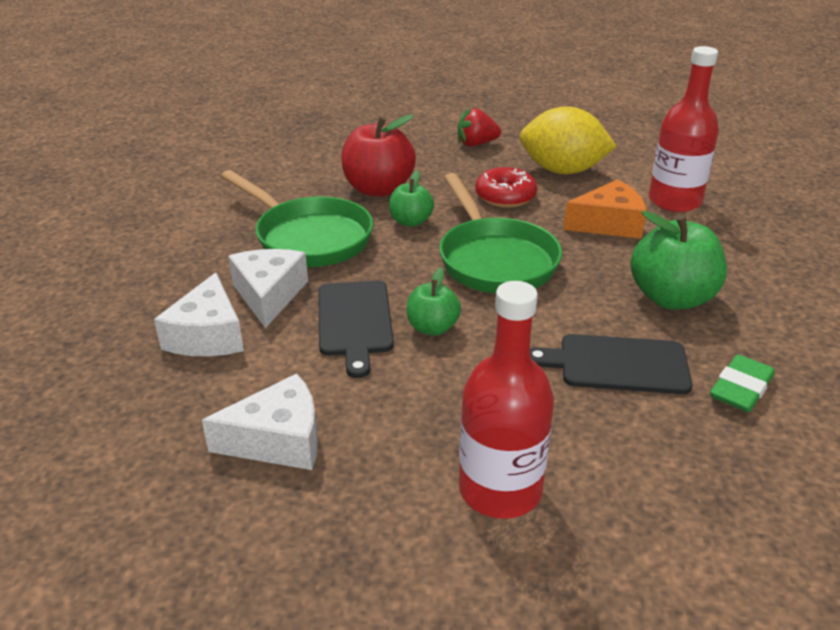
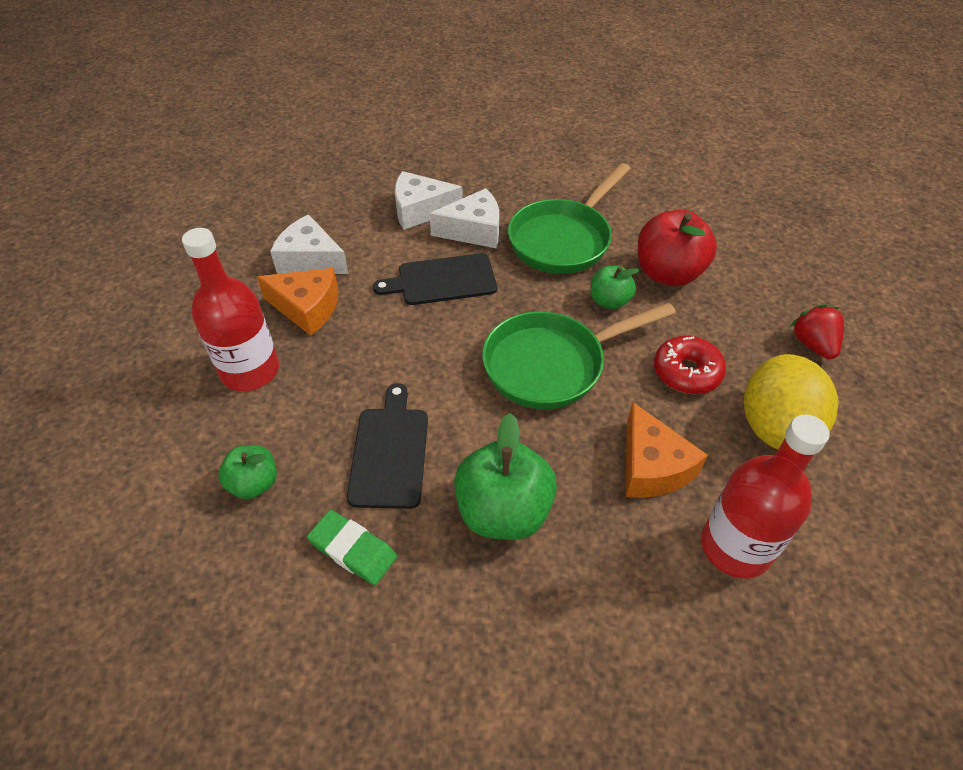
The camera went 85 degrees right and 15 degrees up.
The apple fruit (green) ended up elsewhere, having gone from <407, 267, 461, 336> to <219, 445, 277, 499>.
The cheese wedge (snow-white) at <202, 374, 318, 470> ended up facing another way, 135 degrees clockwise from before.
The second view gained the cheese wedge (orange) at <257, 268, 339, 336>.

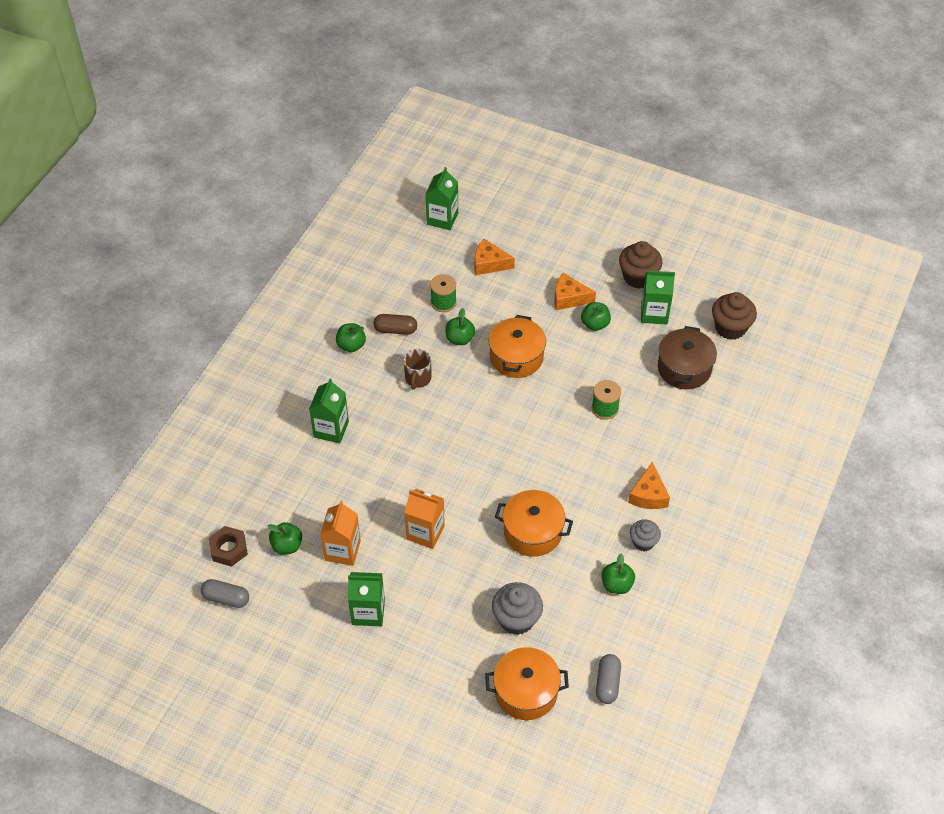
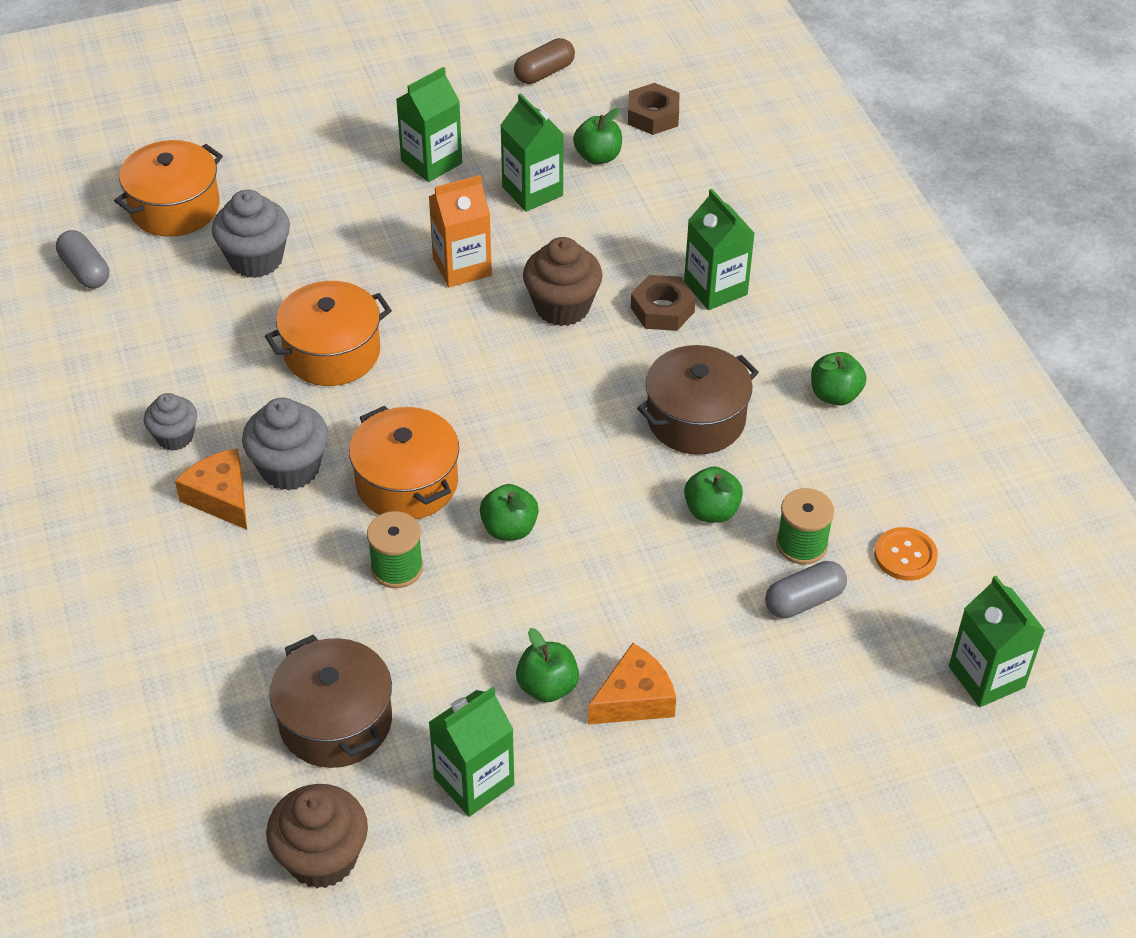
The camera went 135 degrees right and 5 degrees down.
The second view lost the cheese wedge (orange) at <475, 239, 515, 275>.
The muffin (brown) ended up elsewhere, having gone from <619, 241, 663, 288> to <523, 237, 603, 326>.
The pill shape (brown) ended up elsewhere, having gone from <373, 314, 417, 335> to <514, 38, 575, 84>.
The stockpot (orange) ended up elsewhere, having gone from <488, 315, 546, 378> to <349, 406, 459, 520>.
Where the mug (brown) stood at <403, 349, 431, 390>, the stockpot (brown) came to stand at <637, 345, 759, 455>.
What was the carton (orange) at <320, 501, 361, 566> turned into the carton (green) at <500, 93, 564, 212>.
The apple fruit (green) ended up elsewhere, having gone from <601, 553, 635, 594> to <480, 484, 539, 540>.
The pill shape (ash-grey) ended up elsewhere, having gone from <201, 579, 249, 608> to <765, 561, 847, 618>.
The second view gained the hexagon nut (brown) at <631, 275, 696, 331>.
The second view gained the muffin (ash-grey) at <242, 398, 329, 491>.
The second view gained the button (orange) at <874, 527, 938, 581>.

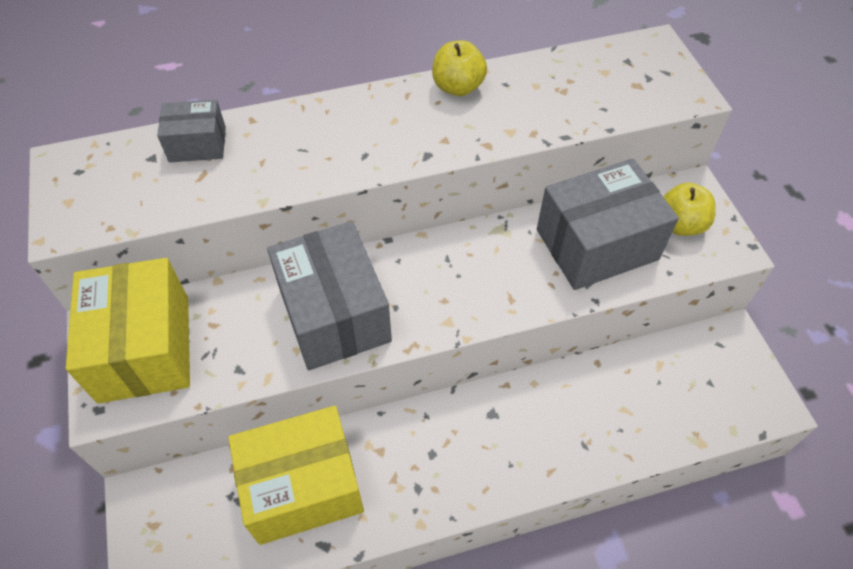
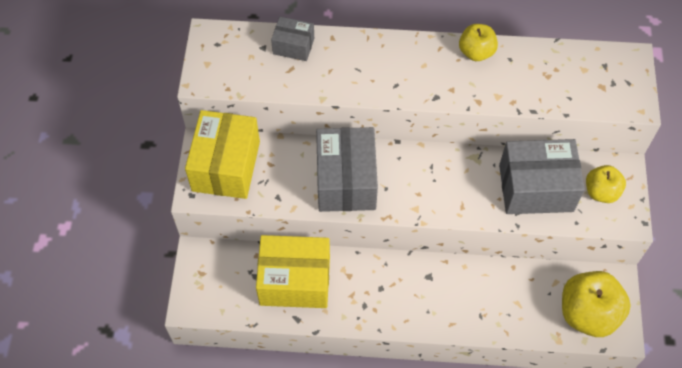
The camera went 20 degrees right and 5 degrees up.
The second view gained the apple fruit (bright yellow) at <562, 271, 631, 337>.

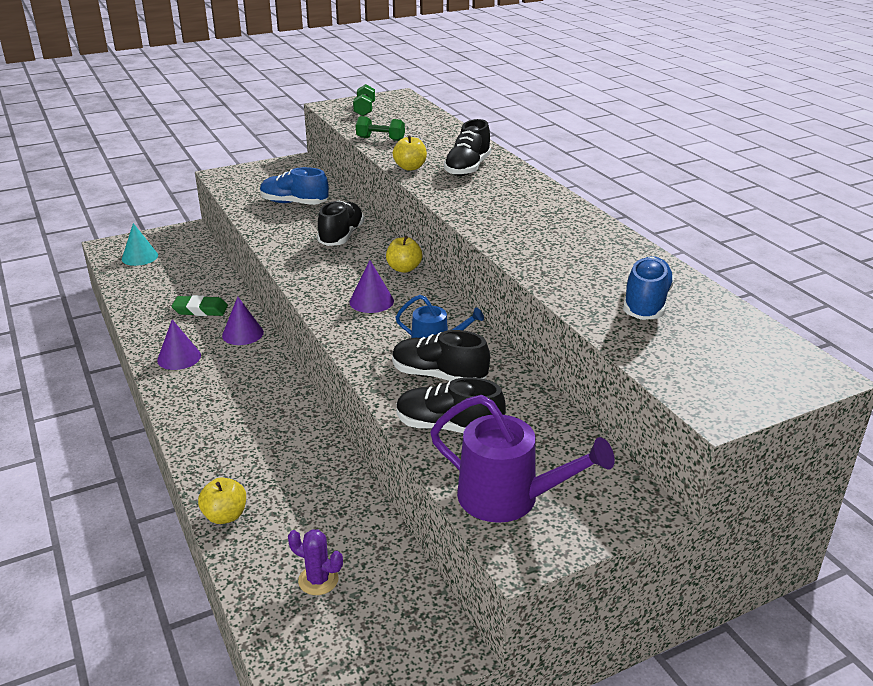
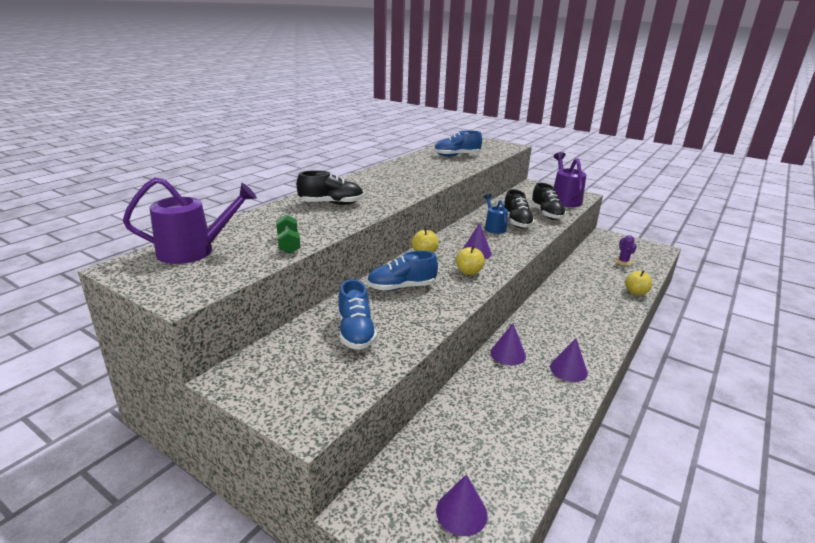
The camera went 120 degrees left and 5 degrees down.
The second view lost the hand weight (green) at <353, 84, 375, 116>.
The apple fruit (bright yellow) ended up elsewhere, having gone from <393, 135, 427, 171> to <456, 246, 485, 275>.
What was the shoe (jet-black) at <317, 201, 364, 246> turned into the shoe (blue) at <367, 250, 438, 291>.
What was the solid cone (teal) at <122, 223, 158, 266> turned into the solid cone (royal purple) at <436, 474, 488, 536>.
The second view lost the gum eraser (green) at <171, 295, 228, 316>.
The second view gained the sprinkling can (royal purple) at <123, 177, 257, 264>.

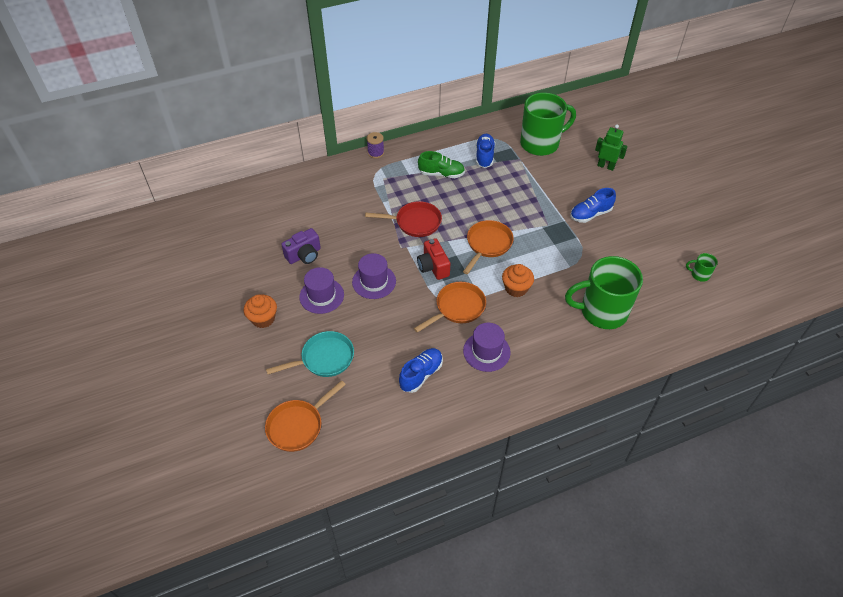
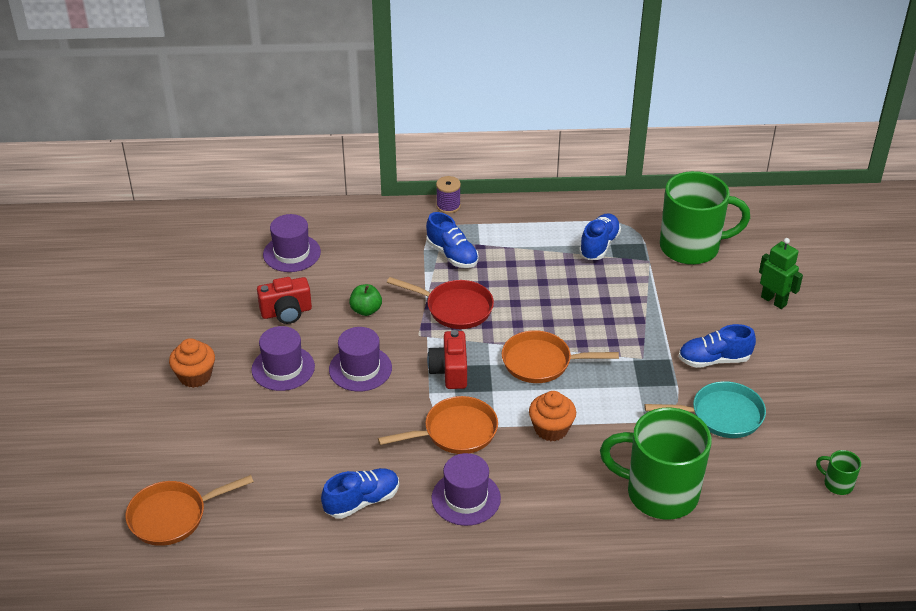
The camera went 20 degrees right and 10 degrees down.
The second view lost the shoe (green) at <418, 151, 465, 178>.
The skillet (orange) at <463, 220, 514, 274> ended up facing another way, 135 degrees counterclockwise from before.
What was the compact camera (royal purple) at <281, 228, 321, 264> turned into the compact camera (scarlet) at <257, 277, 312, 324>.
The skillet (teal) ended up elsewhere, having gone from <266, 331, 354, 377> to <644, 381, 766, 438>.
The second view gained the shoe (blue) at <426, 212, 479, 268>.
The second view gained the top hat (royal purple) at <263, 214, 321, 272>.
The second view gained the apple fruit (green) at <349, 284, 382, 316>.

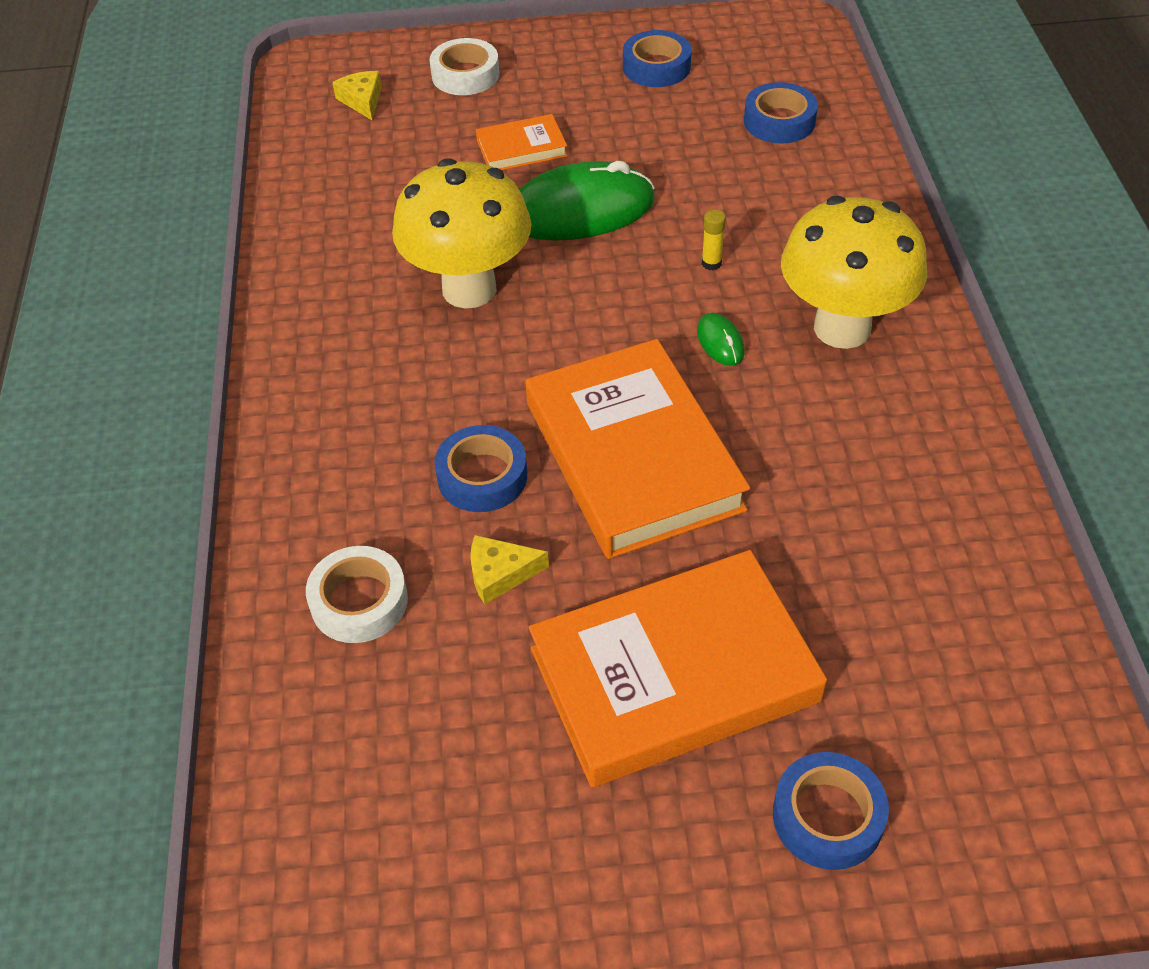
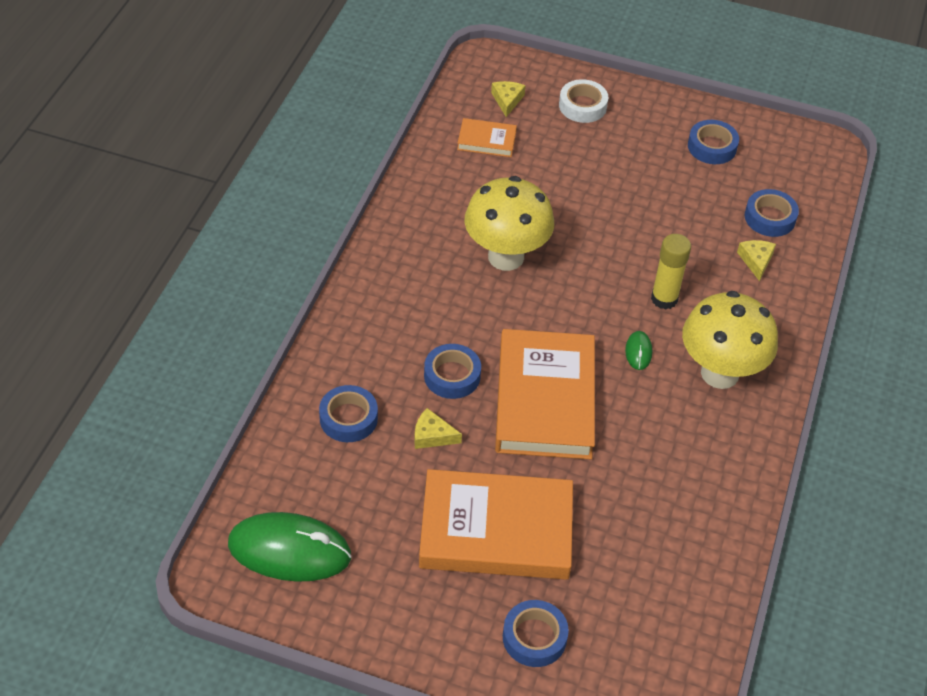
The camera went 20 degrees right and 0 degrees up.
The hardback (orange) ended up elsewhere, having gone from <476, 114, 568, 170> to <457, 118, 517, 157>.
The PC mouse (green) ended up elsewhere, having gone from <519, 161, 655, 241> to <228, 512, 352, 582>.
The size of the glue (bright yellow) at <702, 209, 726, 270> changed by a factor of 1.97.
What was the tape (snow-white) at <306, 546, 408, 643> turned into the tape (blue) at <319, 385, 378, 442>.
The second view gained the cheese wedge (bright yellow) at <737, 240, 776, 281>.

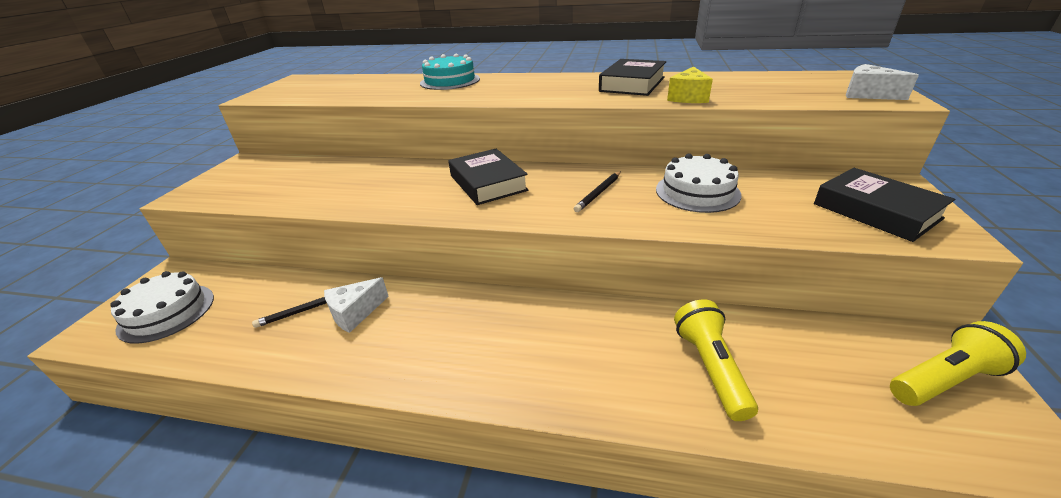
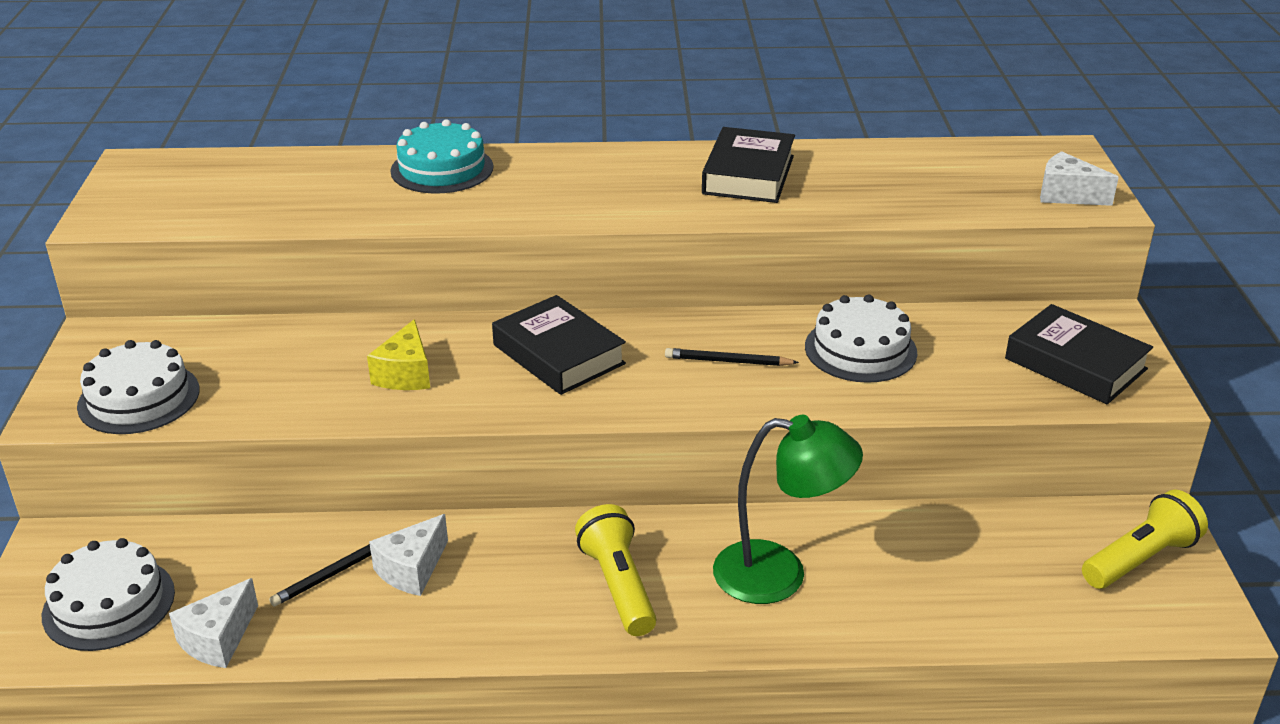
The camera went 15 degrees left and 0 degrees up.
The cheese wedge (bright yellow) ended up elsewhere, having gone from <667, 67, 713, 103> to <367, 319, 430, 390>.
The pencil (jet-black) at <574, 171, 621, 212> ended up facing another way, 75 degrees clockwise from before.
The torch (bright yellow) ended up elsewhere, having gone from <674, 300, 758, 421> to <575, 504, 657, 636>.
The second view gained the layer cake (snow-white) at <77, 340, 199, 434>.
The second view gained the reading lamp (green) at <713, 415, 863, 604>.
The second view gained the cheese wedge (snow-white) at <169, 578, 258, 668>.

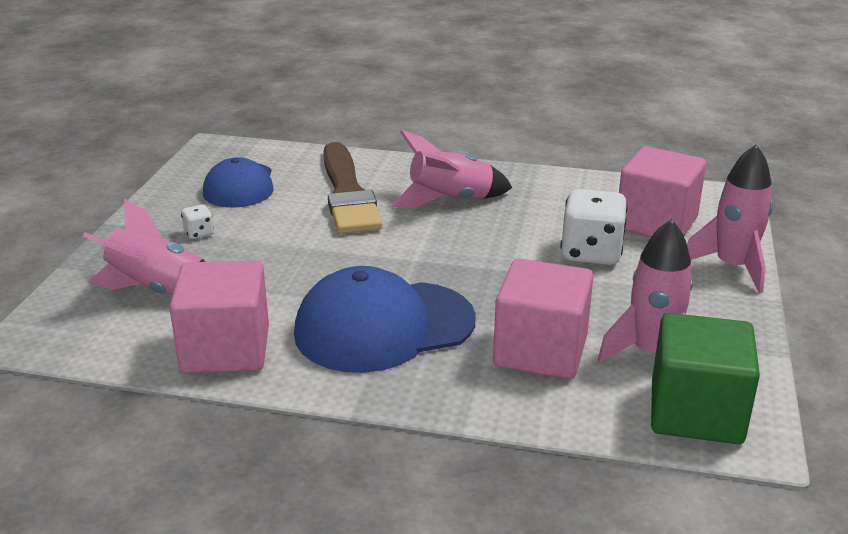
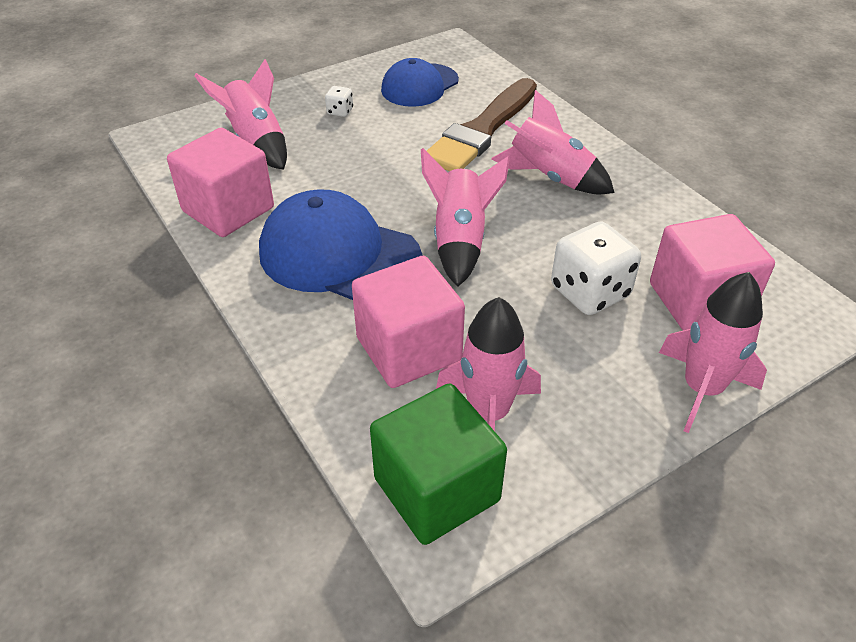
The camera went 45 degrees right and 15 degrees up.
The second view gained the rocket (rose-pink) at <421, 148, 510, 287>.

